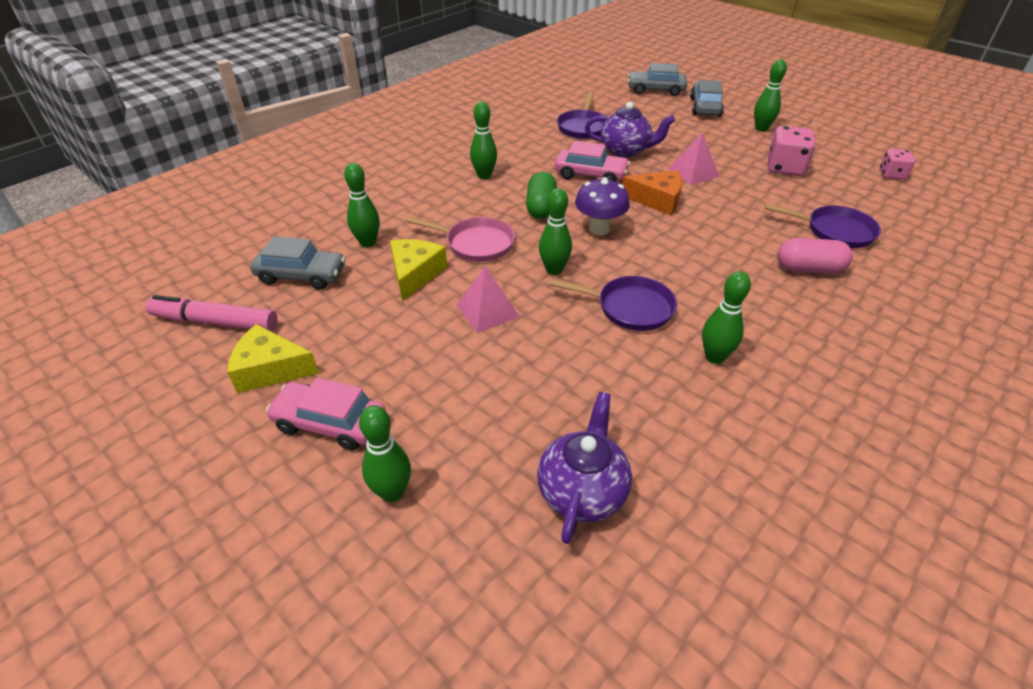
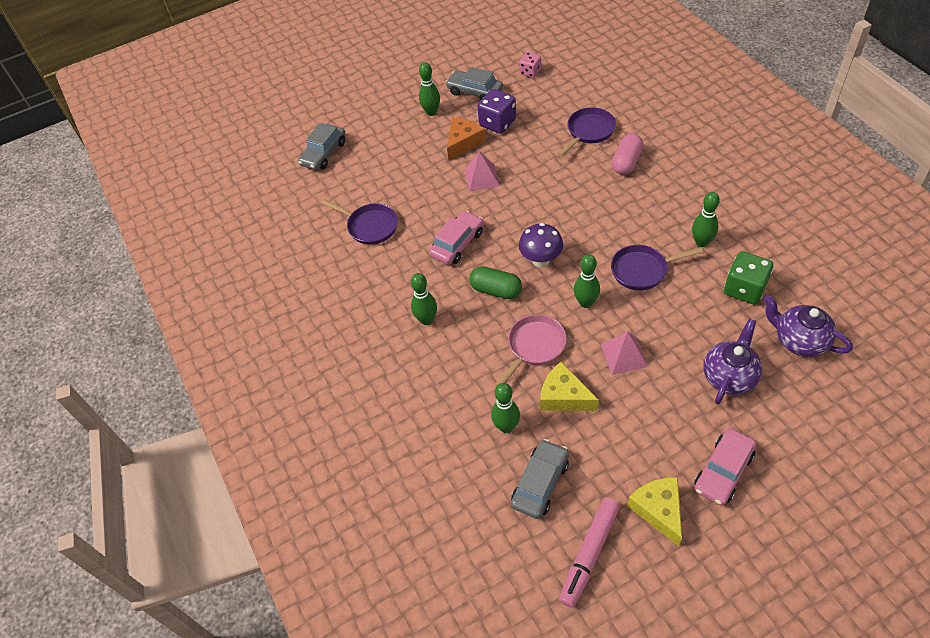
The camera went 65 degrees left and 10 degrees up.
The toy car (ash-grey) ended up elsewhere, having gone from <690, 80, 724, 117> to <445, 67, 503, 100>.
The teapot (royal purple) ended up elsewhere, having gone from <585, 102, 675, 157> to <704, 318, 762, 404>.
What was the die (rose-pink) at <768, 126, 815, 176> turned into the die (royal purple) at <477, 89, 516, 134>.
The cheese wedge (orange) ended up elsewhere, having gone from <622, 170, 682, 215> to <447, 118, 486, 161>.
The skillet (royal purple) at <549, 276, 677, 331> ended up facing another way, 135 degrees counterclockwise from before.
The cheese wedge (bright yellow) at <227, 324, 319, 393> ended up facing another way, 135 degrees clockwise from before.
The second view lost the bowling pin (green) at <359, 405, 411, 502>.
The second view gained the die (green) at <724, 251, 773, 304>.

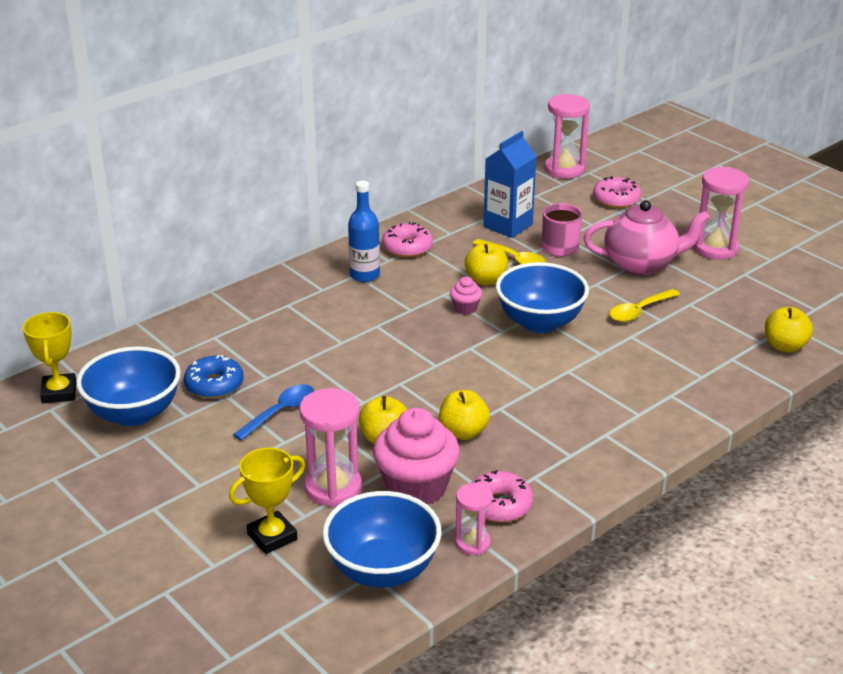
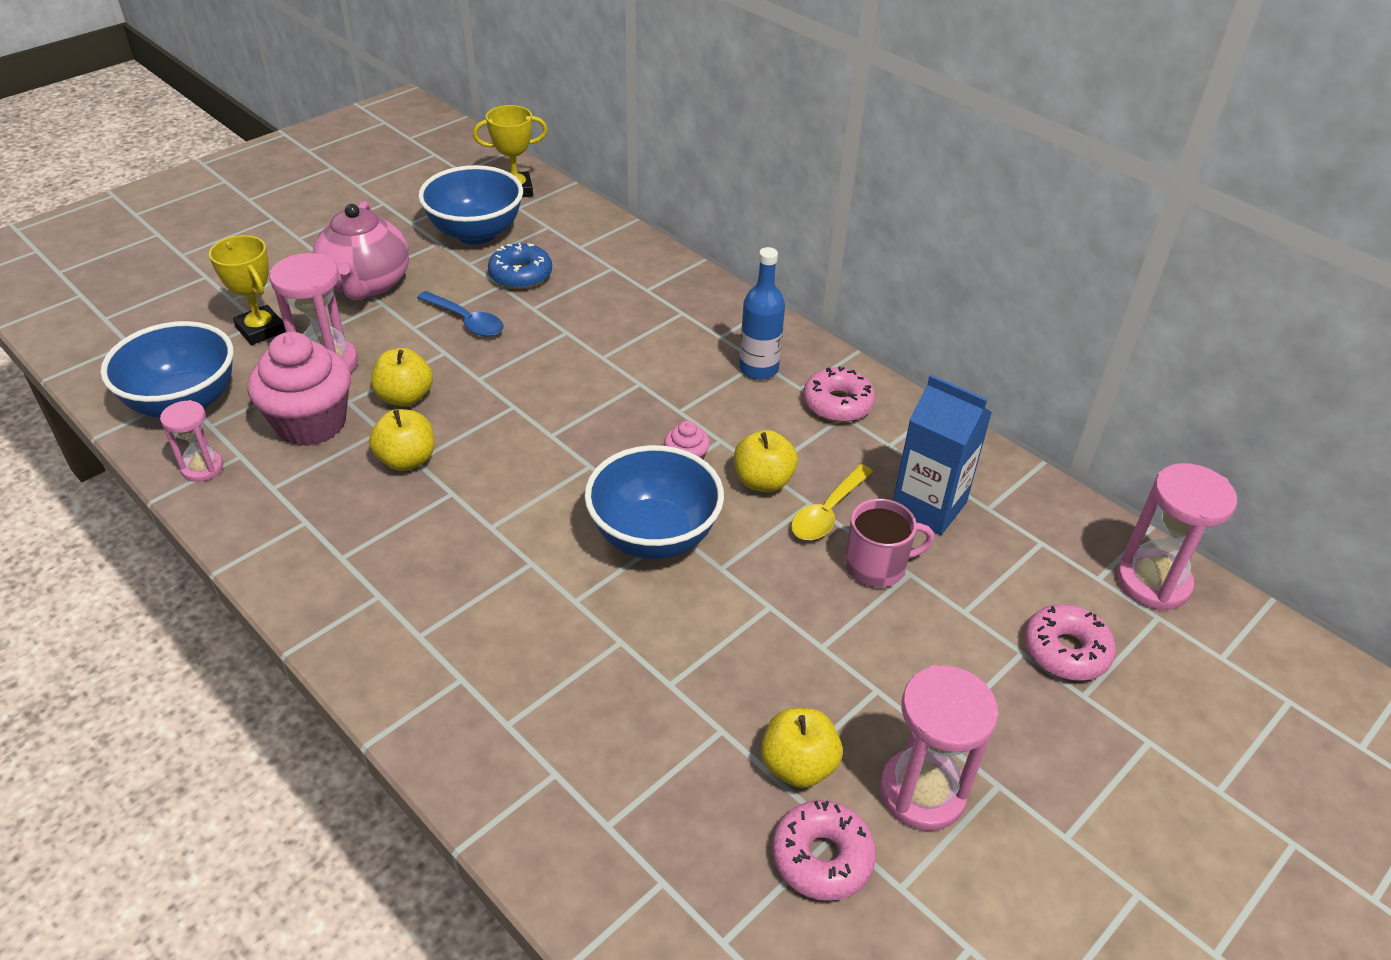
The camera went 85 degrees right and 10 degrees up.
The teapot (rose-pink) ended up elsewhere, having gone from <584, 200, 710, 275> to <313, 201, 409, 300>.
The second view lost the teaspoon (bright yellow) at <609, 289, 680, 322>.
The apple fruit (bright yellow) ended up elsewhere, having gone from <765, 307, 813, 353> to <761, 708, 843, 788>.
The glazed donut (rose-pink) ended up elsewhere, having gone from <471, 470, 533, 522> to <772, 800, 876, 901>.

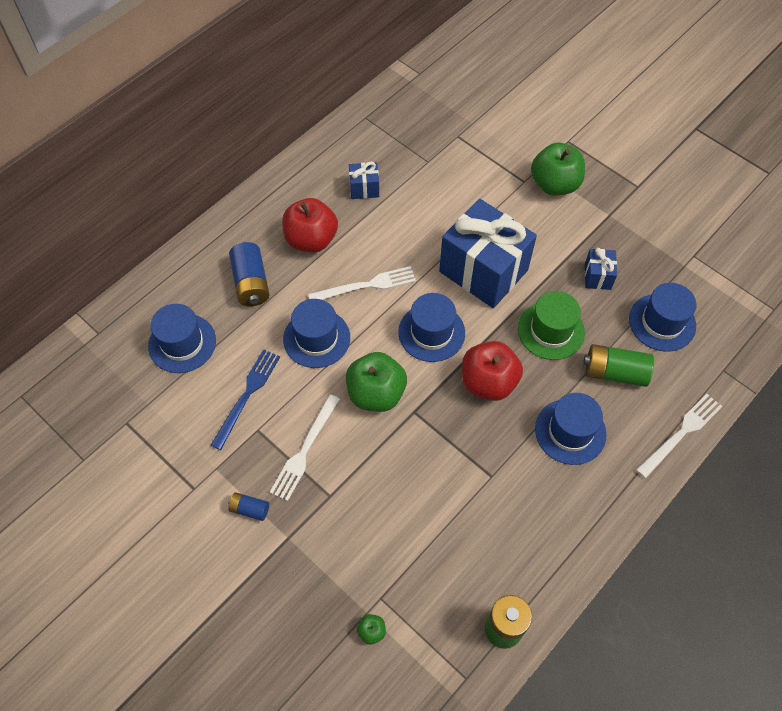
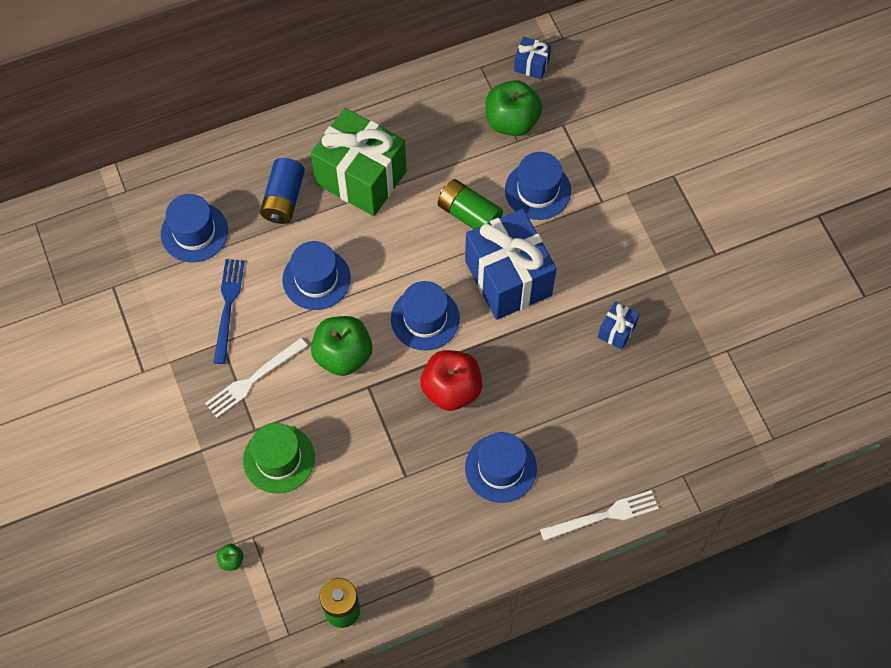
The camera went 25 degrees right and 5 degrees up.
The apple fruit (green) ended up elsewhere, having gone from <531, 143, 585, 196> to <485, 80, 542, 136>.
The wrapped gift (blue) ended up elsewhere, having gone from <349, 162, 379, 199> to <514, 37, 551, 79>.
Where the apple fruit (scarlet) stood at <282, 198, 338, 252>, the wrapped gift (green) came to stand at <311, 108, 406, 216>.
The second view lost the fork (snow-white) at <308, 266, 416, 300>.
The top hat (blue) ended up elsewhere, having gone from <629, 283, 696, 352> to <505, 152, 571, 220>.
The top hat (green) ended up elsewhere, having gone from <518, 291, 585, 360> to <243, 423, 315, 494>.
The battery (green) ended up elsewhere, having gone from <583, 344, 654, 387> to <438, 179, 503, 229>.
The fork (blue) at <210, 349, 280, 450> ended up facing another way, 45 degrees counterclockwise from before.
The second view lost the battery (blue) at <228, 492, 269, 521>.

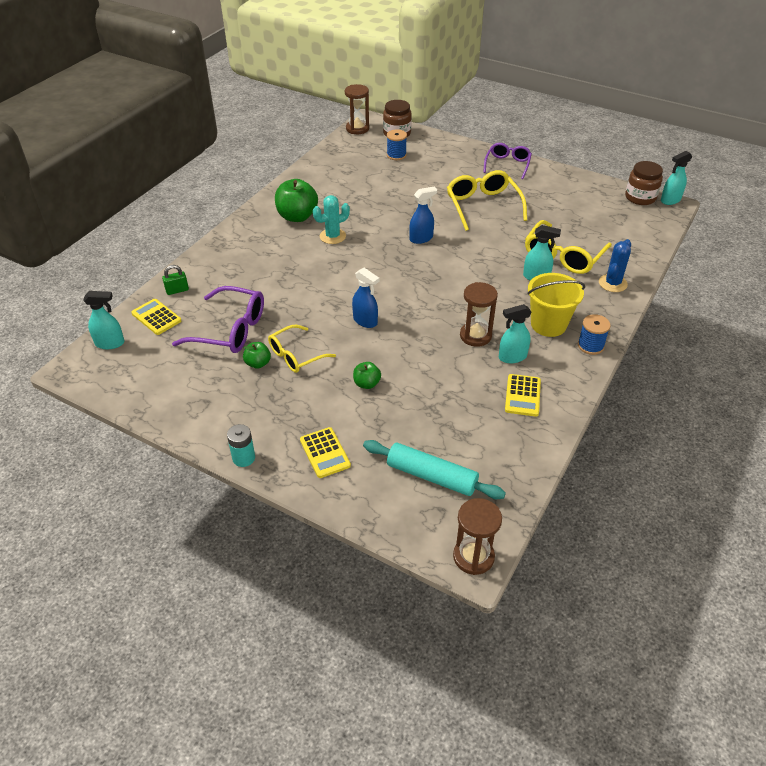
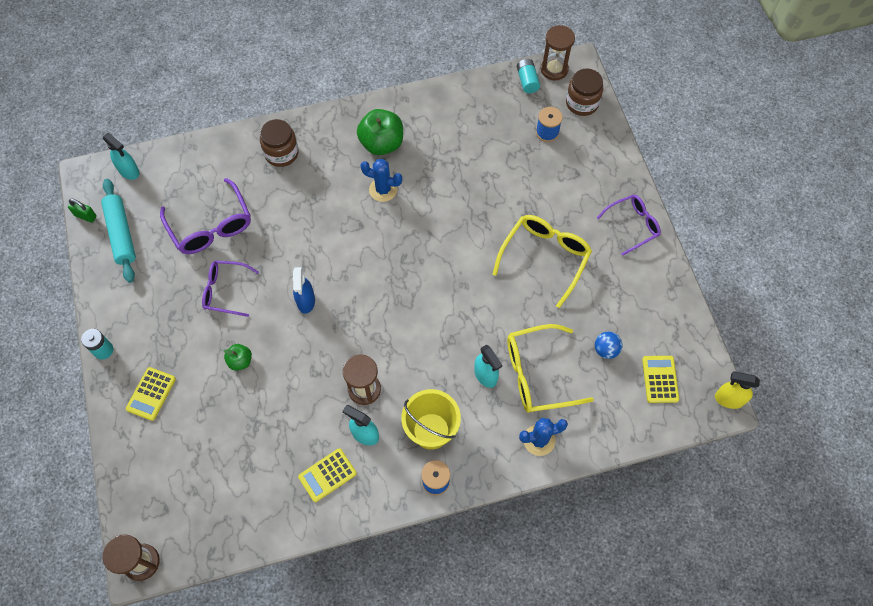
The camera went 45 degrees right and 20 degrees up.
What was the spray cleaner (teal) at <661, 151, 692, 205> turned into the spray cleaner (bright yellow) at <715, 371, 760, 409>.
The preserve jar (brown) ended up elsewhere, having gone from <625, 161, 663, 205> to <260, 119, 299, 167>.
The second view lost the spray cleaner (blue) at <409, 186, 437, 244>.
What was the saguaro cactus (teal) at <313, 195, 350, 244> turned into the saguaro cactus (blue) at <360, 159, 402, 202>.
The small lock (green) ended up elsewhere, having gone from <162, 265, 189, 295> to <68, 199, 97, 223>.
The adding machine (bright yellow) ended up elsewhere, having gone from <131, 299, 181, 335> to <642, 356, 679, 403>.
What was the eyeglasses (bright yellow) at <268, 325, 336, 373> turned into the eyeglasses (royal purple) at <202, 260, 259, 317>.
The second view lost the apple fruit (green) at <243, 342, 271, 369>.
The dough roller (teal) ended up elsewhere, having gone from <363, 440, 506, 499> to <101, 179, 136, 283>.
The second view gained the battery (teal) at <517, 59, 540, 93>.
The second view gained the play ball (blue) at <595, 332, 622, 359>.

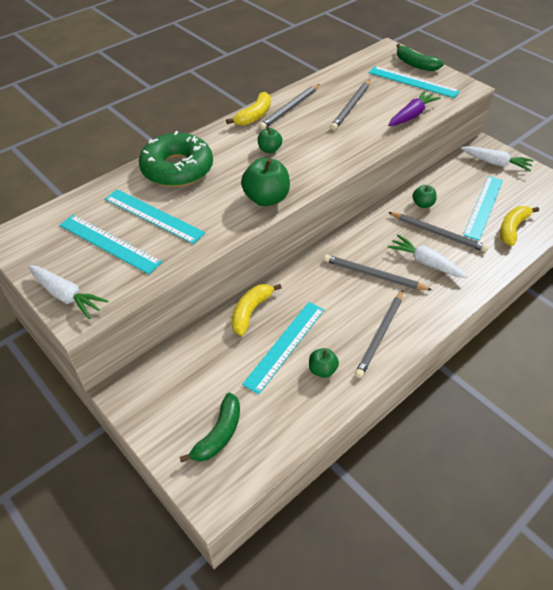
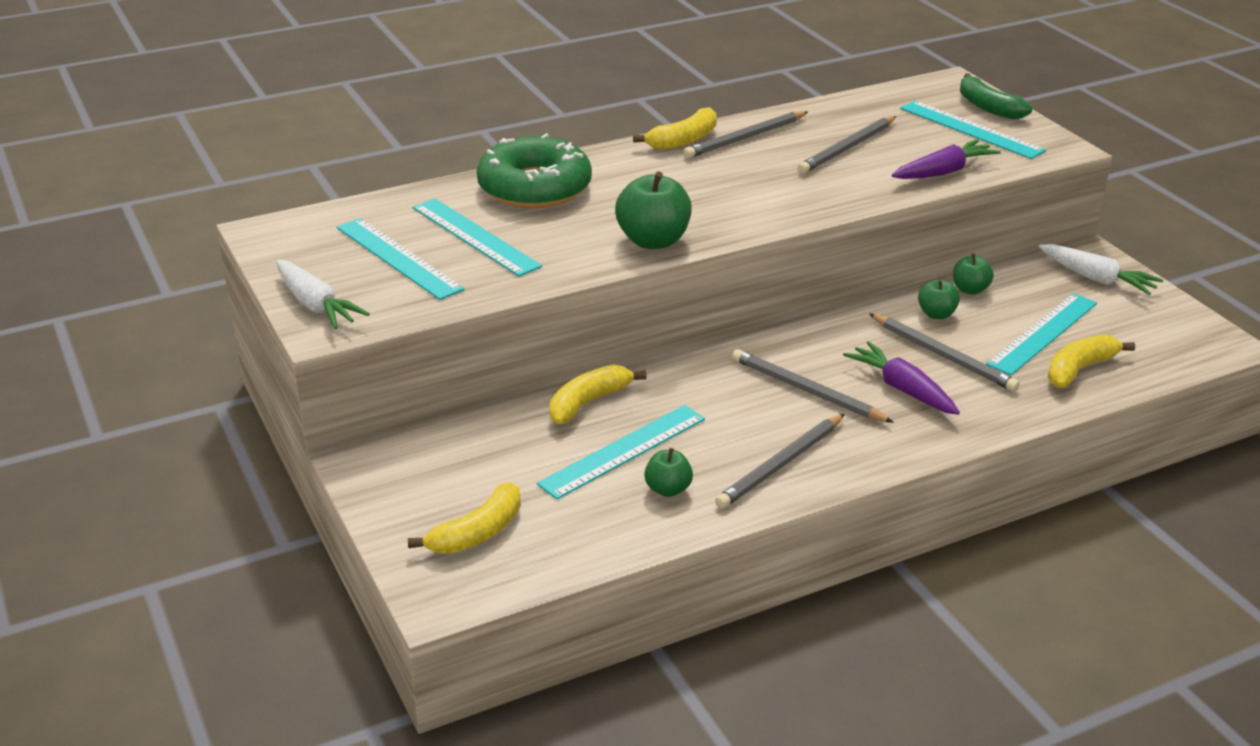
The camera went 15 degrees right and 15 degrees down.
The apple fruit (green) ended up elsewhere, having gone from <258, 127, 282, 153> to <953, 253, 994, 294>.
What was the carrot (snow-white) at <388, 235, 468, 278> turned into the carrot (royal purple) at <843, 341, 960, 415>.
What was the toy banana (green) at <180, 393, 240, 463> turned into the toy banana (bright yellow) at <408, 482, 521, 554>.

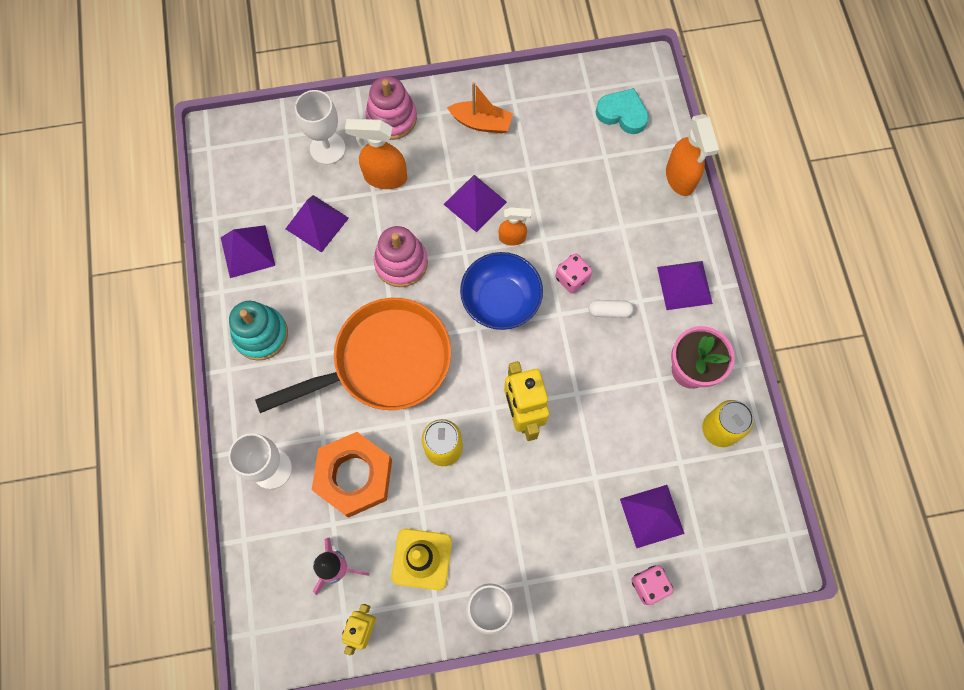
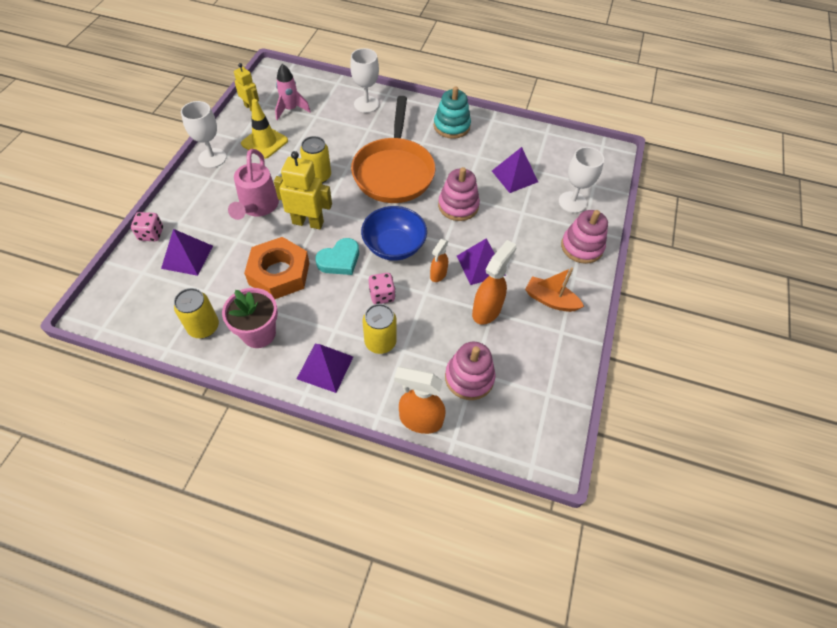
The camera went 115 degrees right and 15 degrees down.
The sailboat (orange) at <447, 82, 513, 133> ended up facing another way, 75 degrees clockwise from before.
The heart shape (teal) ended up elsewhere, having gone from <596, 88, 649, 134> to <316, 238, 359, 275>.
The spray cleaner (orange) ended up elsewhere, having gone from <345, 118, 407, 189> to <472, 240, 517, 325>.
The second view lost the pyramid shape (royal purple) at <221, 225, 275, 278>.
The second view lost the pill shape (snow-white) at <588, 300, 634, 318>.
The hexagon nut (orange) ended up elsewhere, having gone from <312, 432, 392, 518> to <244, 237, 309, 299>.
The second view gained the sprinkling can (rose-pink) at <228, 149, 279, 220>.
The second view gained the tin (bright yellow) at <363, 304, 397, 354>.
The second view gained the stacking rings (rose-pink) at <445, 342, 496, 400>.

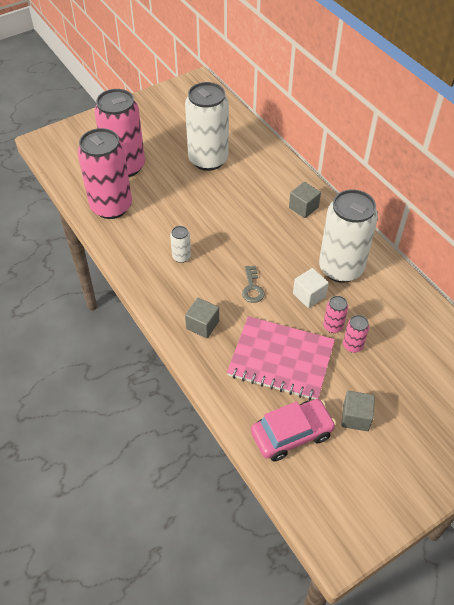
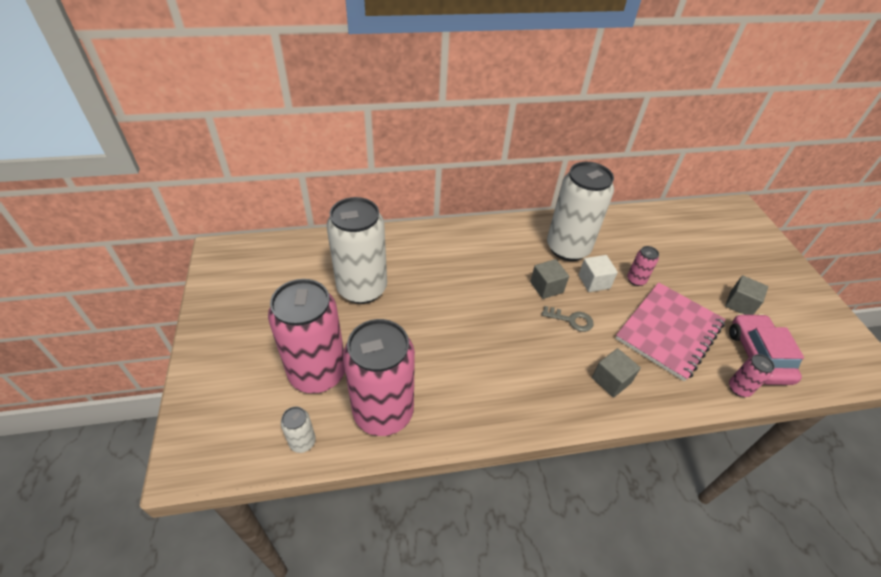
The camera went 70 degrees left and 5 degrees down.
The block (ash-grey) ended up elsewhere, having gone from <289, 182, 321, 218> to <530, 259, 569, 299>.
The tin (snow-white) ended up elsewhere, having gone from <170, 226, 191, 263> to <281, 407, 316, 453>.
The tin (rose-pink) ended up elsewhere, having gone from <343, 315, 369, 353> to <729, 354, 775, 397>.

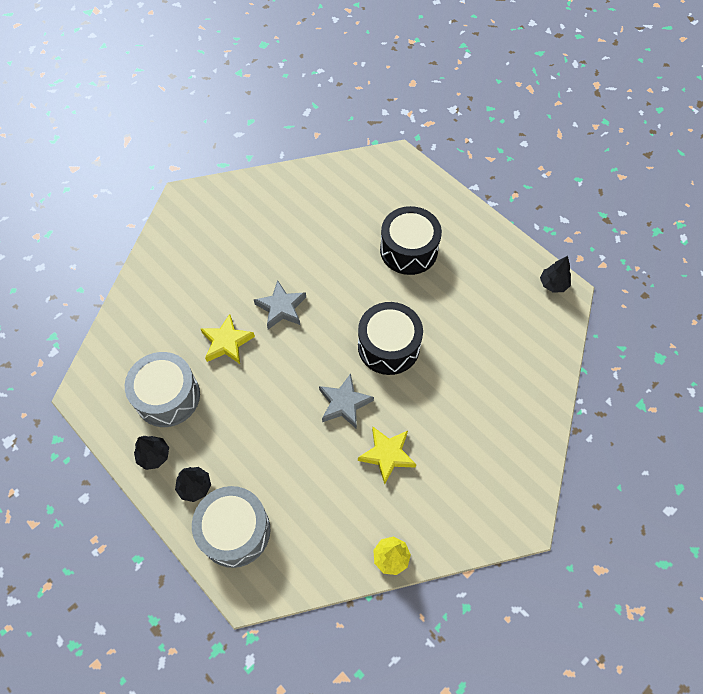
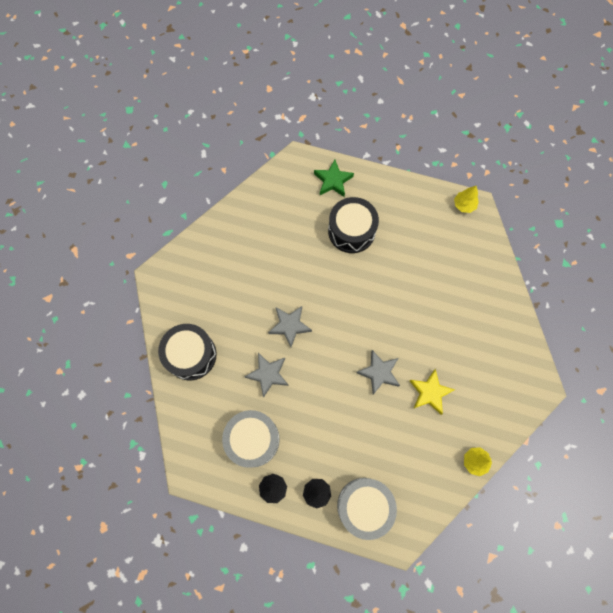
The camera went 30 degrees left and 10 degrees up.
What was the tree (jet-black) at <540, 256, 571, 293> turned into the tree (bright yellow) at <454, 186, 479, 213>.
The drum (jet-black) ended up elsewhere, having gone from <358, 302, 423, 375> to <158, 324, 217, 380>.
What was the star shape (bright yellow) at <201, 314, 255, 364> turned into the star shape (ash-grey) at <244, 353, 289, 398>.
The second view gained the star shape (green) at <314, 160, 354, 197>.

